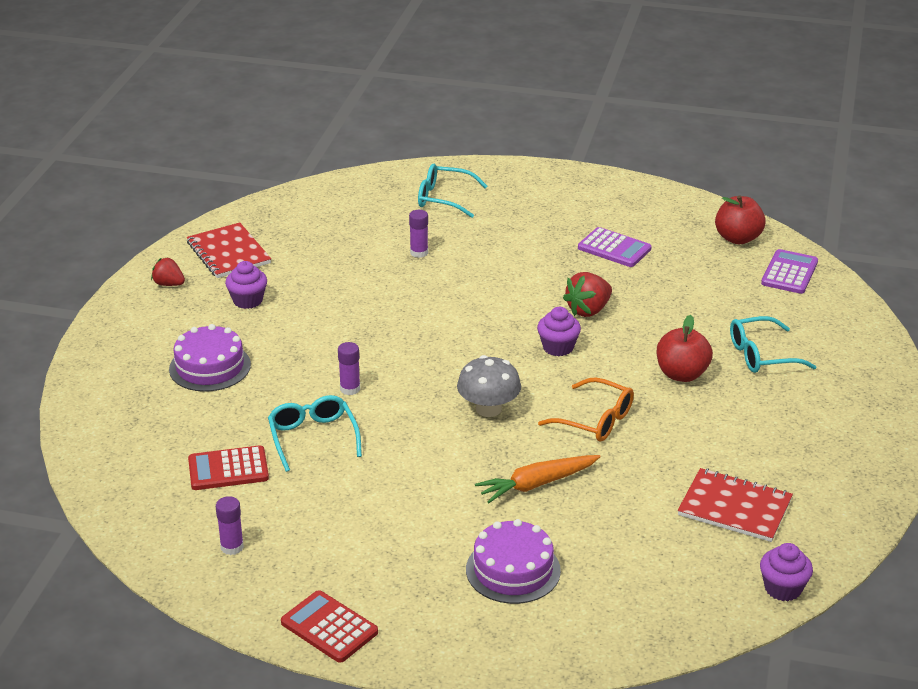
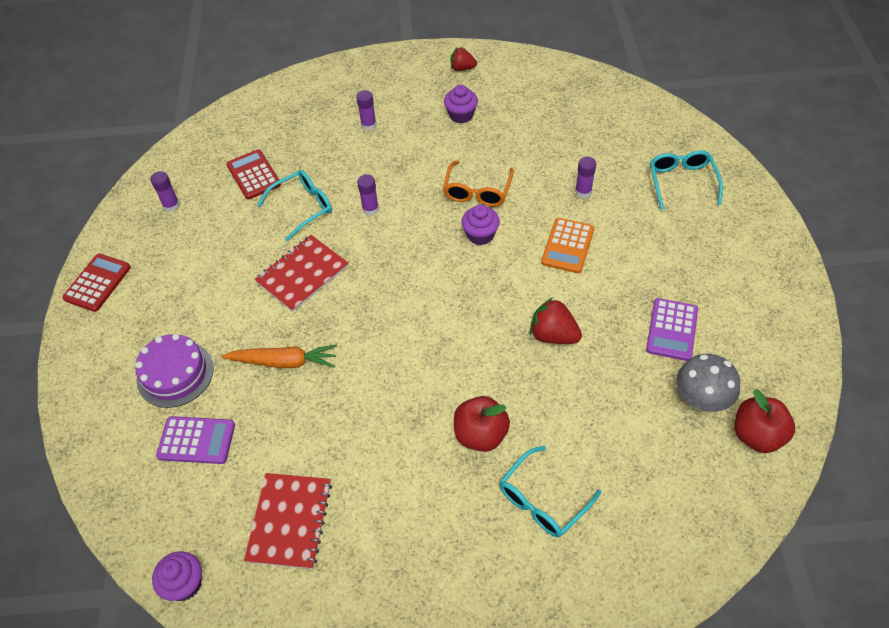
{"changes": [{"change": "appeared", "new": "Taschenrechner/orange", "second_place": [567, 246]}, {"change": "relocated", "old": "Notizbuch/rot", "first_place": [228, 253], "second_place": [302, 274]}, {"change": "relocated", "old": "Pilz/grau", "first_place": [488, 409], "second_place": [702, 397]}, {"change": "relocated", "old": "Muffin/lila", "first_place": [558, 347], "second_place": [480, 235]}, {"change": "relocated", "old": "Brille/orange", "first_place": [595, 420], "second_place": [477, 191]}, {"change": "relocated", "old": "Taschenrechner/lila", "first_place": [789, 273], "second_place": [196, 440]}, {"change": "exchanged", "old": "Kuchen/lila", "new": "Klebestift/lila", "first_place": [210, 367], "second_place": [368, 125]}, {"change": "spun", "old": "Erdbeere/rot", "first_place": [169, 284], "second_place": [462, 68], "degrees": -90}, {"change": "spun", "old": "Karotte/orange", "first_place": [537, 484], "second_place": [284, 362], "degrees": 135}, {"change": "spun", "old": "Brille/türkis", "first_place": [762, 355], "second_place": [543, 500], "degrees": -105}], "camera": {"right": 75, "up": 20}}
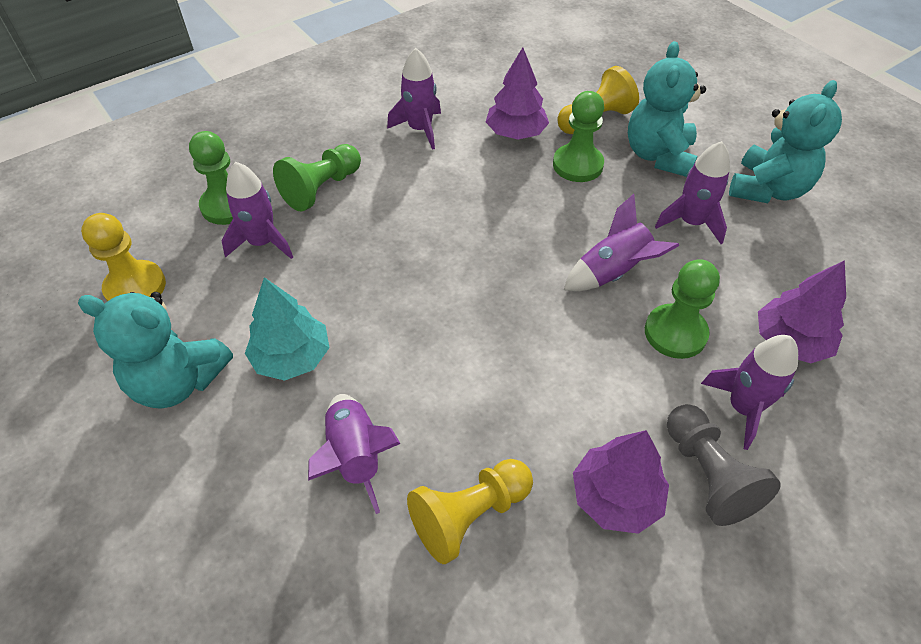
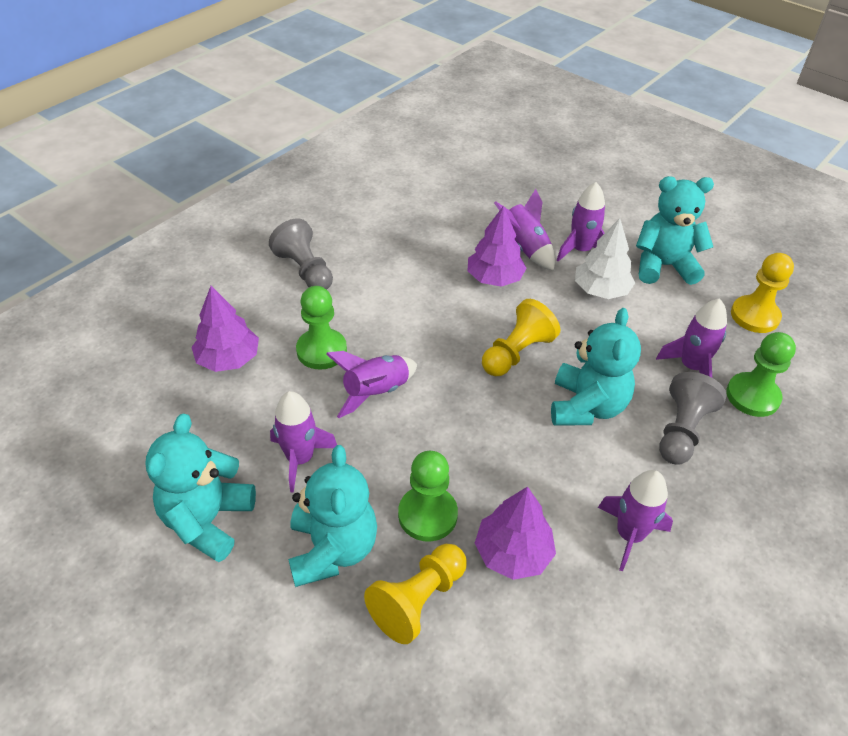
{"changes": [{"change": "appeared", "new": "Teddybär/türkis", "second_place": [586, 406]}, {"change": "relocated", "old": "Bauer/gelb", "first_place": [470, 515], "second_place": [516, 353]}, {"change": "relocated", "old": "Baum/lila", "first_place": [615, 497], "second_place": [494, 278]}, {"change": "relocated", "old": "Rakete/lila", "first_place": [742, 408], "second_place": [581, 250]}, {"change": "colour", "old": "Baum/türkis", "new": "Baum/weiß", "first_place": [292, 357], "second_place": [601, 290]}, {"change": "colour", "old": "Bauer/grün", "new": "Bauer/grau", "first_place": [322, 188], "second_place": [681, 431]}], "camera": {"right": 165, "up": -5}}
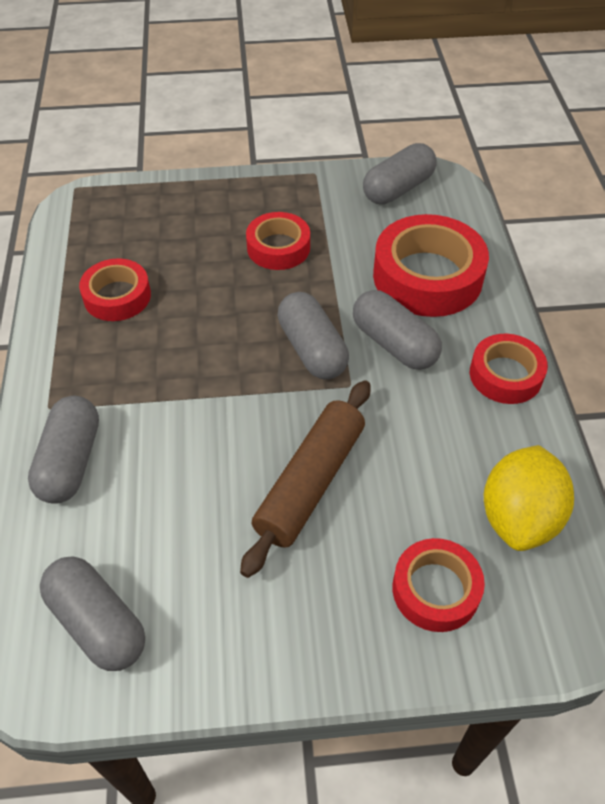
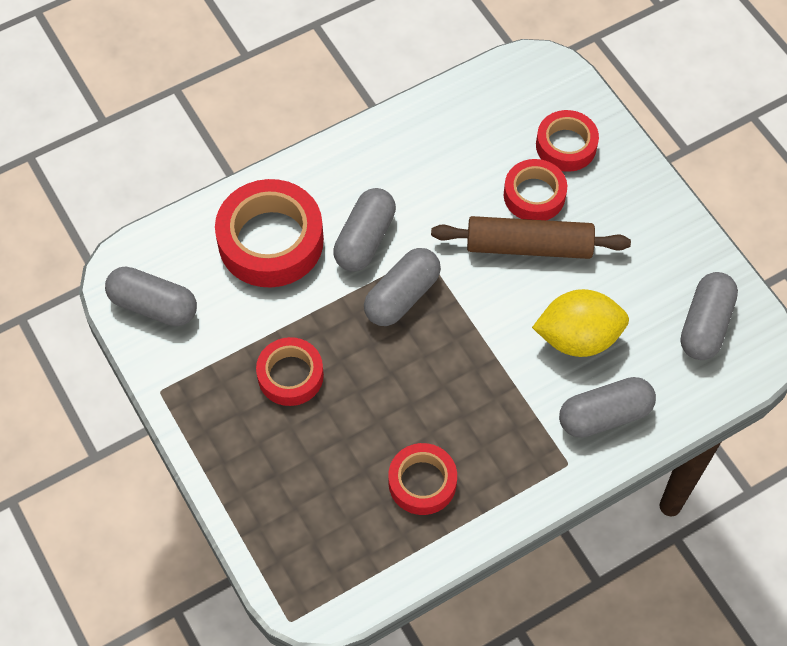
{"changes": [{"change": "relocated", "old": "Klebeband/rot", "first_place": [505, 375], "second_place": [534, 195]}, {"change": "relocated", "old": "Zitrone/gelb", "first_place": [519, 517], "second_place": [578, 338]}], "camera": {"right": -115, "up": 10}}
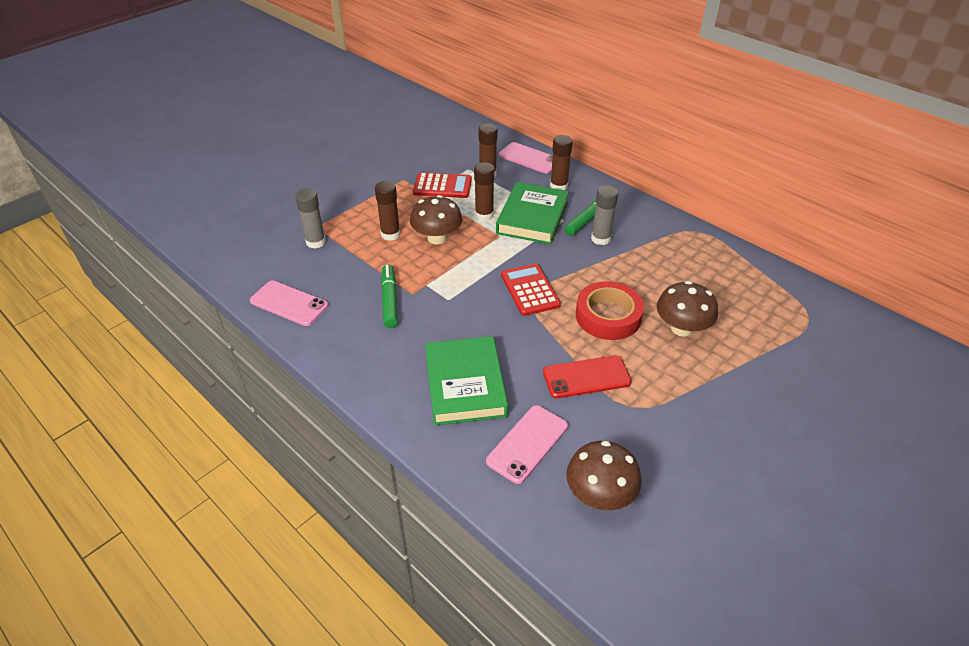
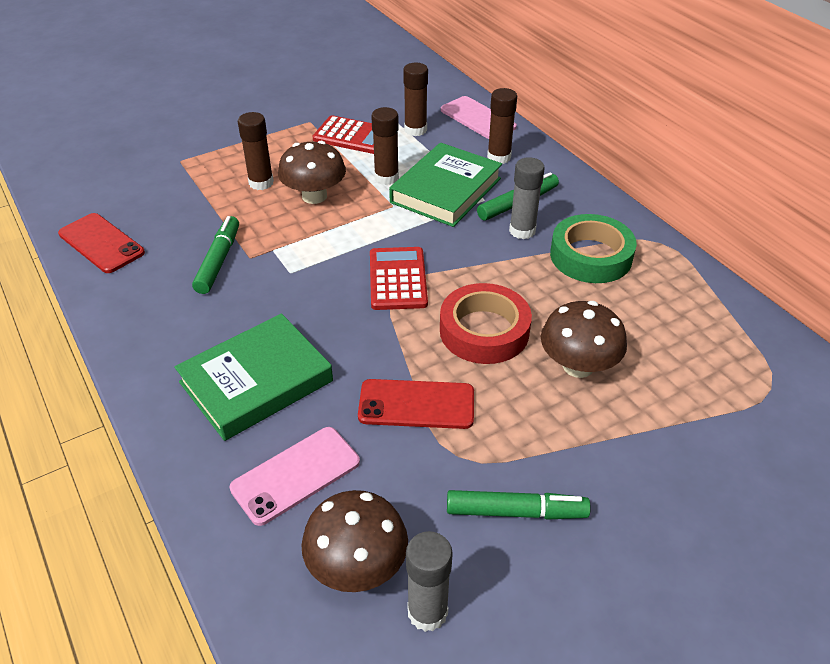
{"changes": [{"change": "appeared", "new": "Filzstift/grün", "second_place": [516, 512]}, {"change": "appeared", "new": "Klebeband/grün", "second_place": [591, 256]}, {"change": "relocated", "old": "Klebestift/grau", "first_place": [316, 242], "second_place": [427, 612]}, {"change": "colour", "old": "Handy/rosa", "new": "Handy/rot", "first_place": [289, 303], "second_place": [101, 243]}, {"change": "spun", "old": "Buch/grün", "first_place": [465, 384], "second_place": [256, 382], "degrees": 45}], "camera": {"right": 15, "up": 0}}
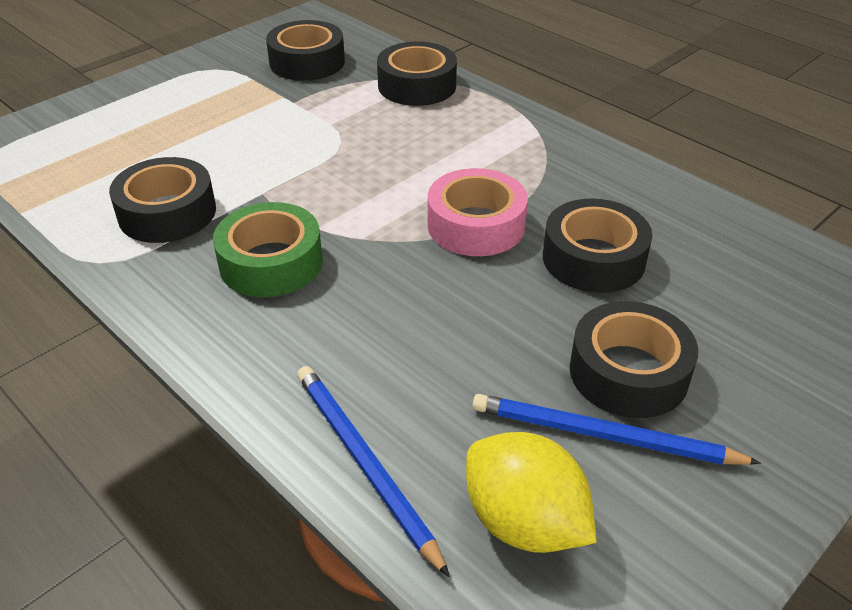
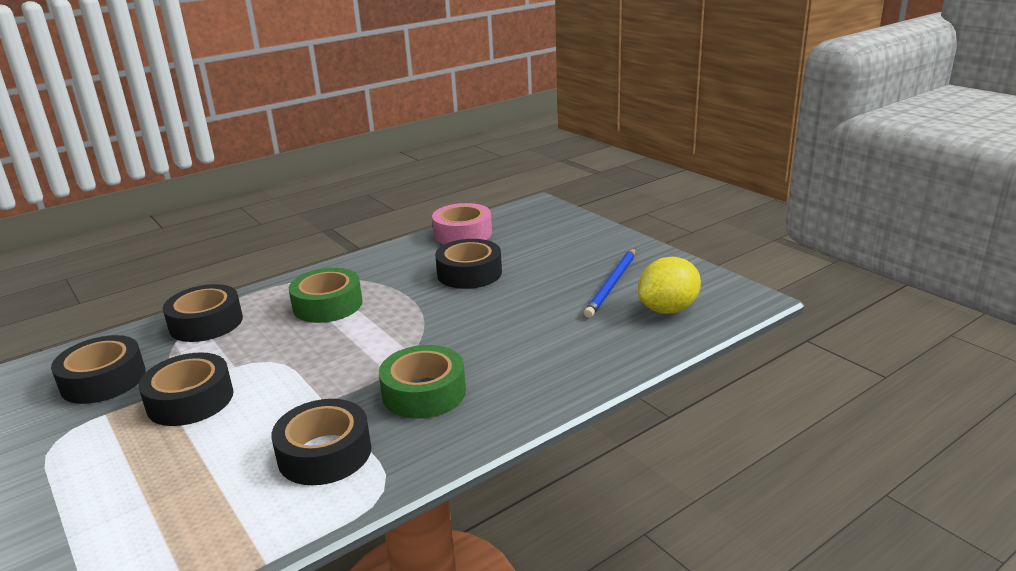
{"changes": [{"change": "missing", "old": "Bleistift/blau", "first_place": [365, 463]}, {"change": "appeared", "new": "Klebeband/grün", "second_place": [327, 305]}, {"change": "relocated", "old": "Klebeband/rosa", "first_place": [476, 225], "second_place": [463, 233]}, {"change": "relocated", "old": "Klebeband/schwarz", "first_place": [628, 372], "second_place": [190, 400]}], "camera": {"right": -80, "up": -15}}
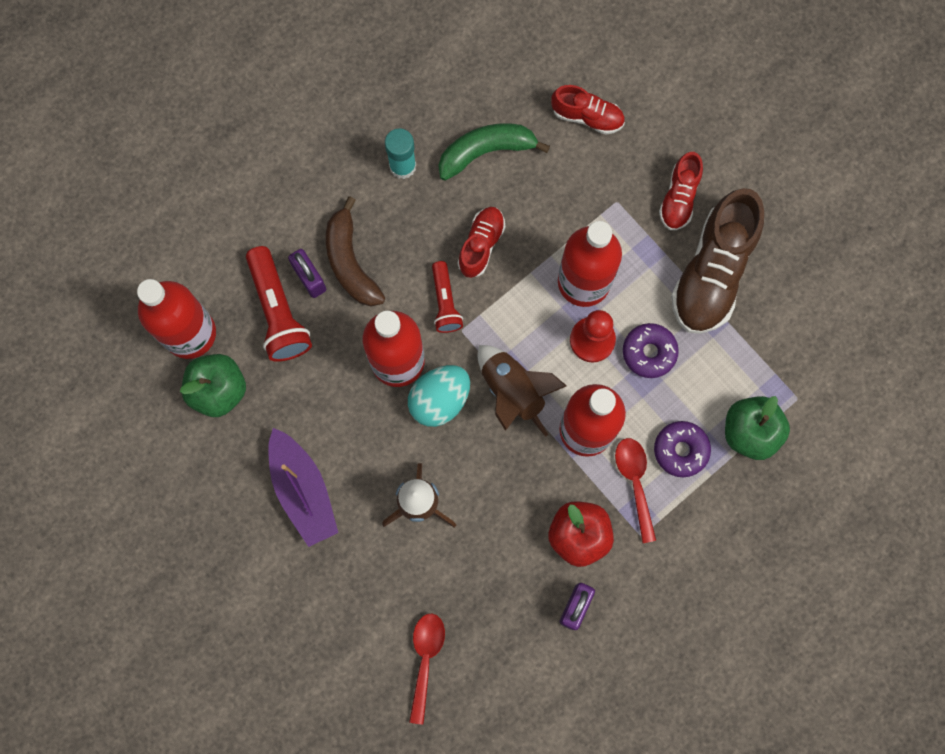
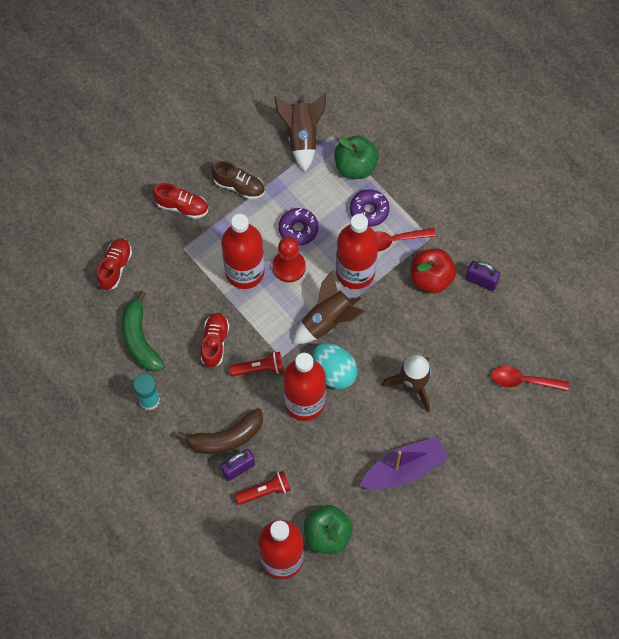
{"changes": [{"change": "appeared", "new": "Rakete/braun", "second_place": [302, 137]}, {"change": "spun", "old": "Schuh/rot", "first_place": [481, 245], "second_place": [215, 343], "degrees": 75}, {"change": "size", "old": "Taschenlampe/rot", "first_place": [278, 312], "second_place": [265, 491], "factor": 0.61}, {"change": "size", "old": "Schuh/braun", "first_place": [712, 272], "second_place": [239, 186], "factor": 0.54}], "camera": {"right": -90, "up": -10}}
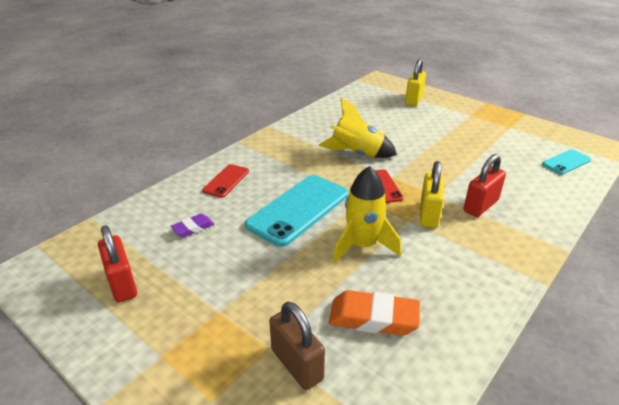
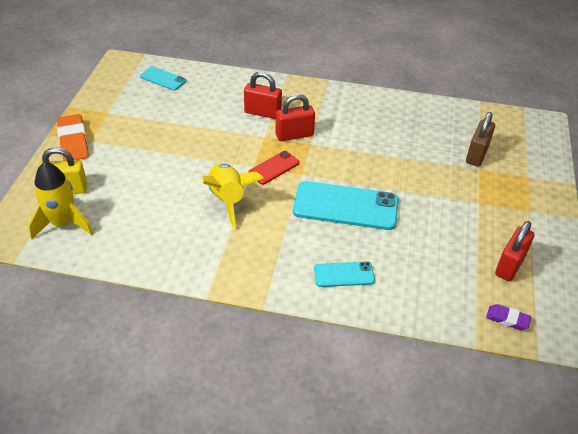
{"changes": [{"change": "relocated", "old": "Radiergummi/lila", "first_place": [193, 228], "second_place": [507, 319]}, {"change": "relocated", "old": "Radiergummi/orange", "first_place": [373, 318], "second_place": [73, 141]}, {"change": "relocated", "old": "Rakete/gelb", "first_place": [362, 245], "second_place": [63, 223]}, {"change": "colour", "old": "Handy/rot", "new": "Handy/türkis", "first_place": [226, 181], "second_place": [344, 274]}, {"change": "colour", "old": "Vorhängeschloss/gelb", "new": "Vorhängeschloss/rot", "first_place": [429, 214], "second_place": [294, 135]}], "camera": {"right": -120, "up": 10}}
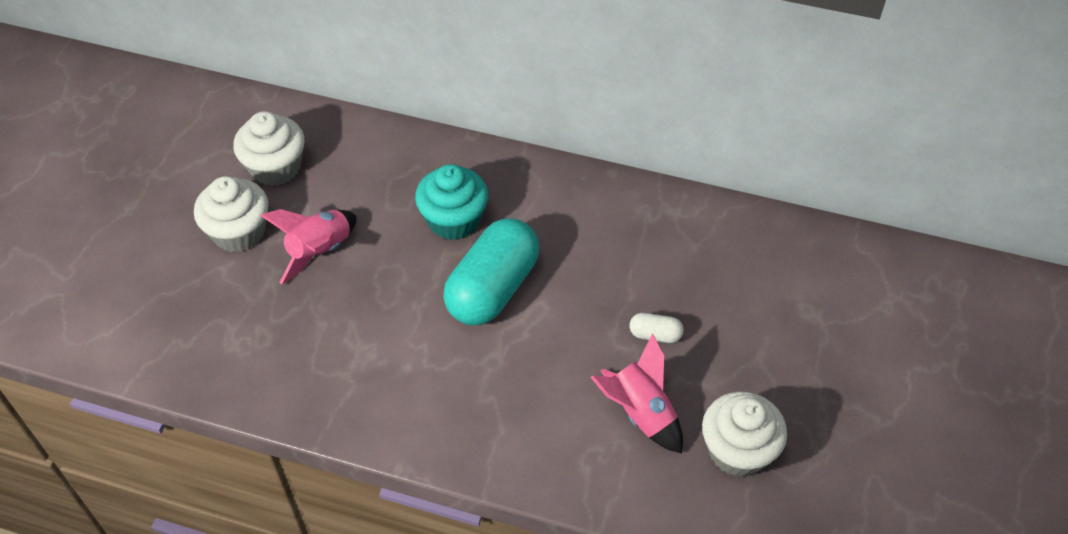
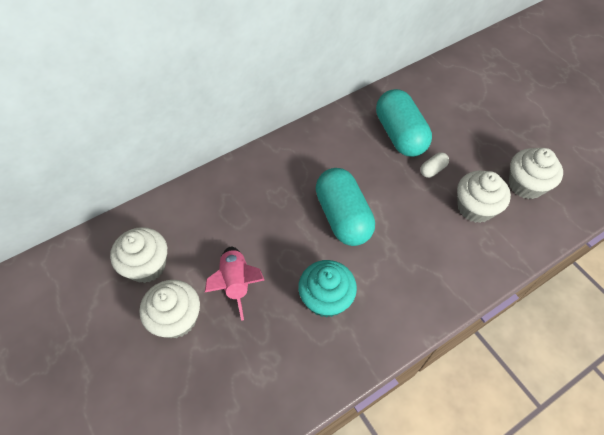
{"changes": [{"change": "appeared", "new": "Kapsel/türkis", "second_place": [400, 135]}, {"change": "relocated", "old": "Muffin/türkis", "first_place": [453, 220], "second_place": [326, 299]}, {"change": "exchanged", "old": "Rakete/rosa", "new": "Muffin/weiß", "first_place": [640, 413], "second_place": [475, 207]}], "camera": {"right": -50, "up": 5}}
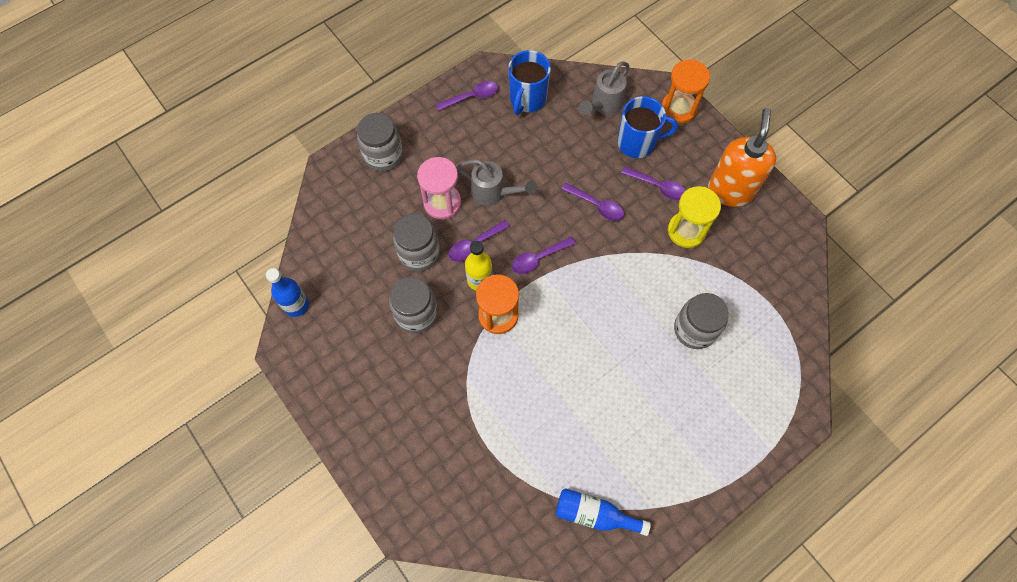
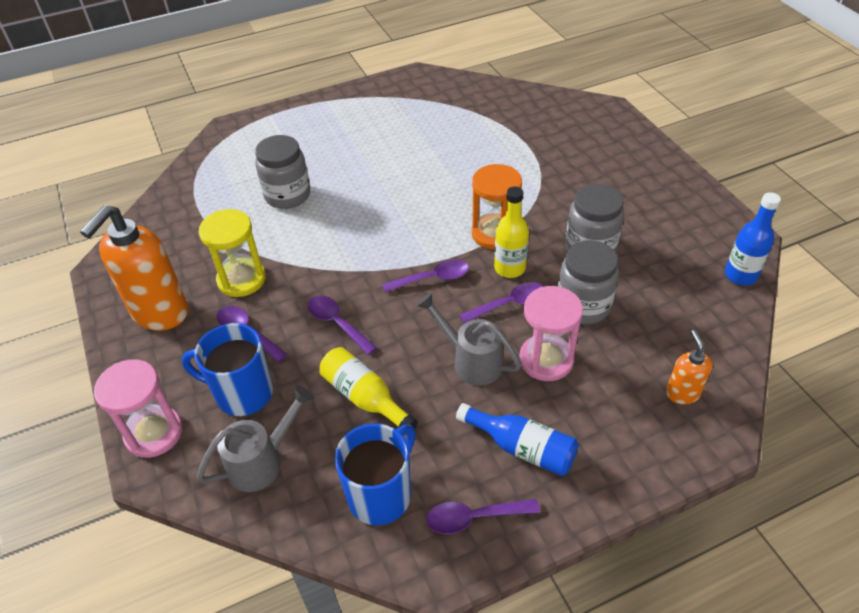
{"changes": [{"change": "missing", "old": "Einmachglas/grau", "first_place": [383, 156]}, {"change": "appeared", "new": "Flasche/gelb", "second_place": [365, 397]}, {"change": "appeared", "new": "Seifenspender/orange", "second_place": [682, 393]}, {"change": "relocated", "old": "Flasche/blau", "first_place": [594, 514], "second_place": [522, 448]}, {"change": "colour", "old": "Sanduhr/orange", "new": "Sanduhr/rosa", "first_place": [678, 109], "second_place": [154, 433]}], "camera": {"right": -165, "up": -20}}
